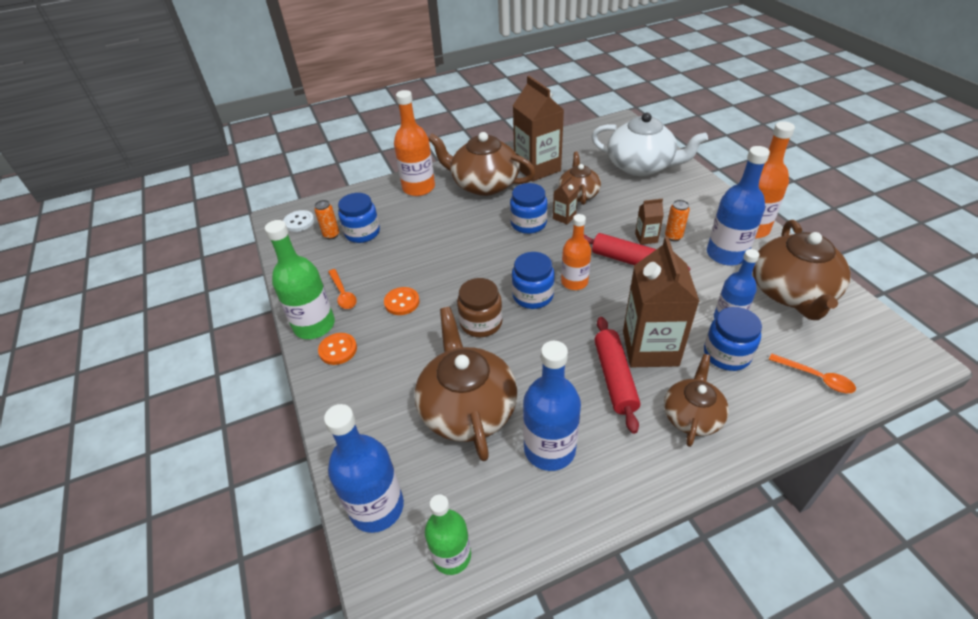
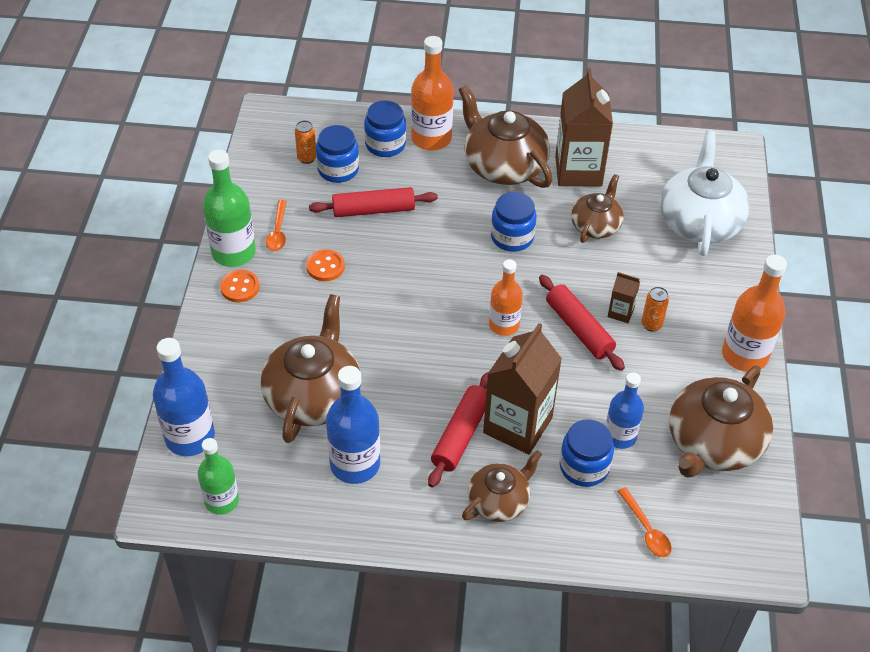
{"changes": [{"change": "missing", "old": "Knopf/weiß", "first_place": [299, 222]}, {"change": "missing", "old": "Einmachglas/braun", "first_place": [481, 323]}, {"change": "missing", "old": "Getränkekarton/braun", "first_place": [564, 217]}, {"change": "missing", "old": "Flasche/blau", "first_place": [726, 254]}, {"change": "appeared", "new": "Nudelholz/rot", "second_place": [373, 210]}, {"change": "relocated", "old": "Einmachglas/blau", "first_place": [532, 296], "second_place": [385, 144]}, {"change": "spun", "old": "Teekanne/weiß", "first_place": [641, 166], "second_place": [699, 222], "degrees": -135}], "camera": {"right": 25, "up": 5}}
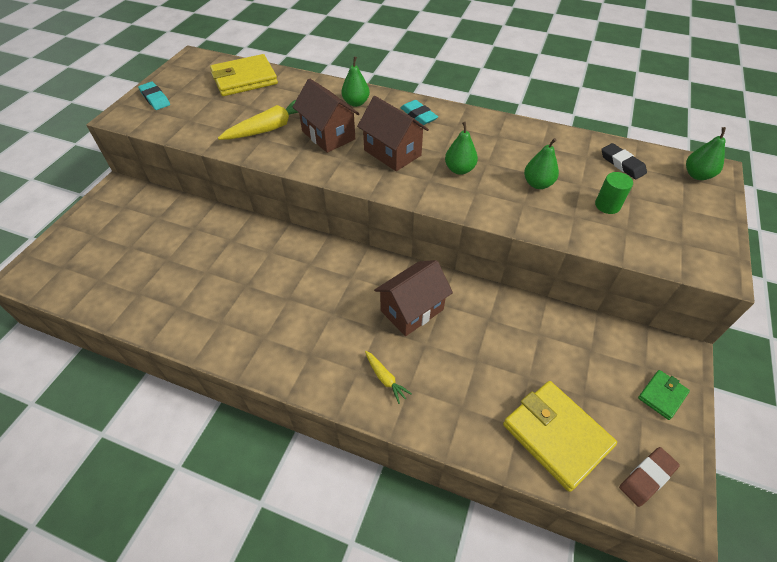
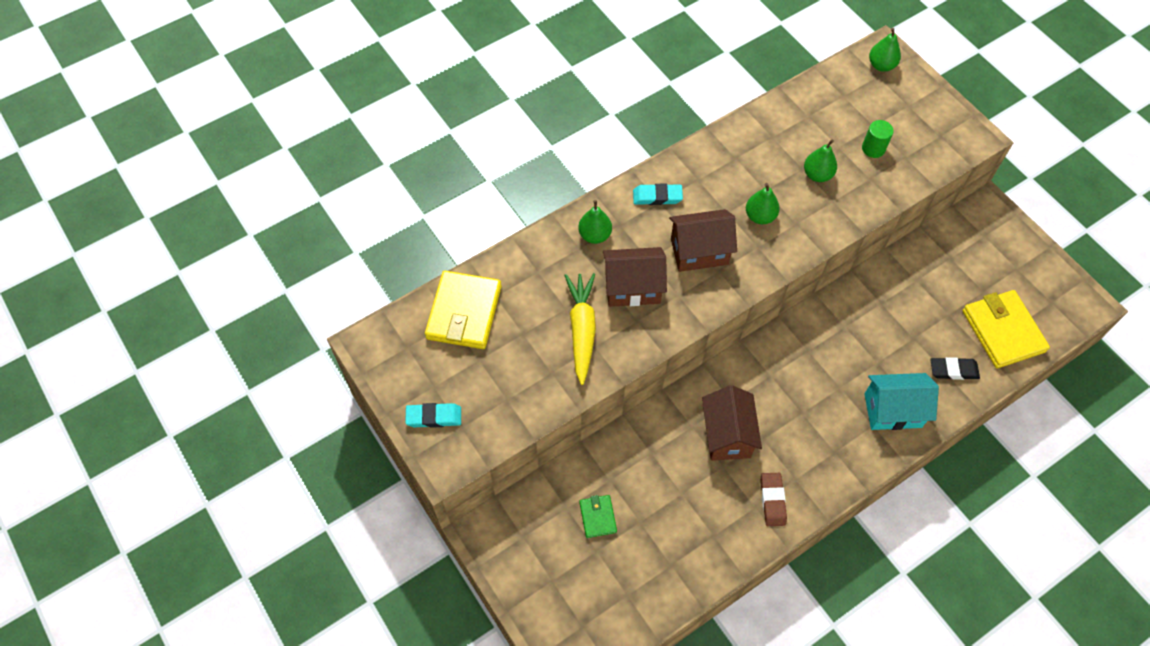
{"changes": [{"change": "relocated", "old": "Haus/braun", "first_place": [412, 310], "second_place": [727, 435]}, {"change": "relocated", "old": "Radiergummi/schwarz", "first_place": [622, 164], "second_place": [953, 370]}, {"change": "relocated", "old": "Radiergummi/braun", "first_place": [647, 477], "second_place": [772, 500]}, {"change": "relocated", "old": "Geldbörse/grün", "first_place": [662, 395], "second_place": [598, 517]}, {"change": "exchanged", "old": "Karotte/gelb", "new": "Haus/türkis", "first_place": [385, 379], "second_place": [892, 410]}, {"change": "spun", "old": "Geldbörse/gelb", "first_place": [556, 435], "second_place": [1003, 331], "degrees": 75}], "camera": {"right": -55, "up": 10}}
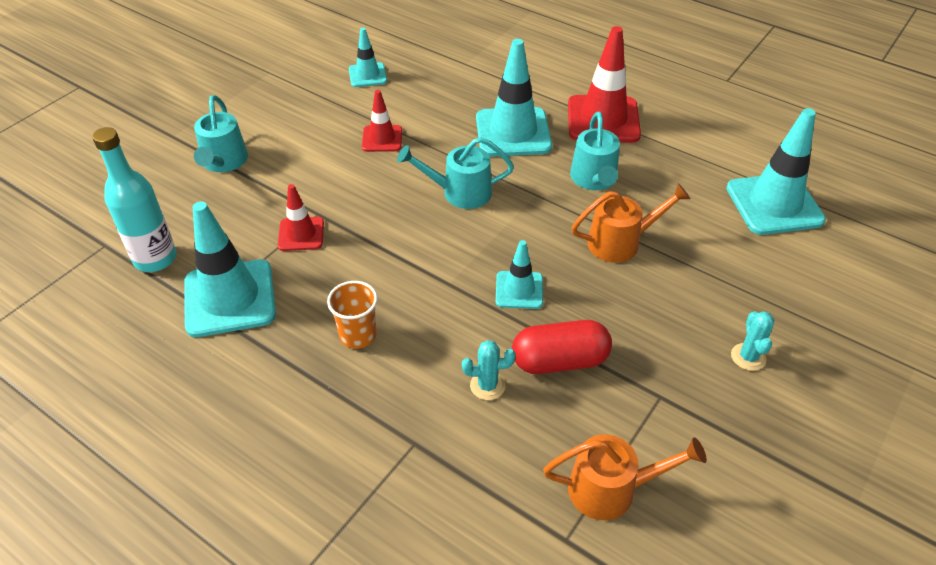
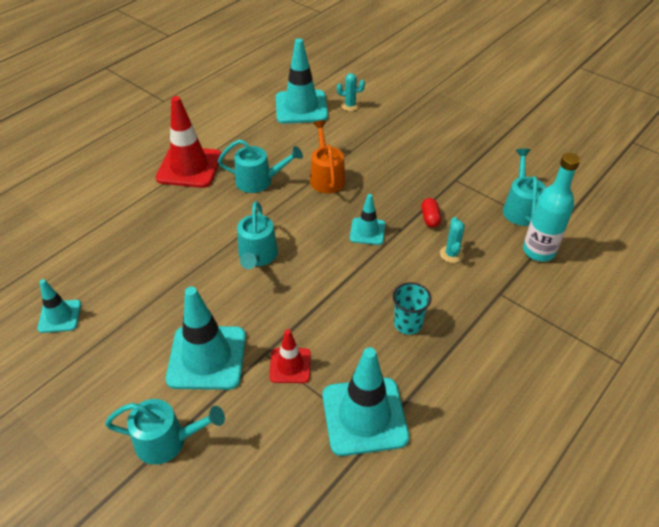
{"changes": [{"change": "missing", "old": "Leitkegel/rot", "first_place": [382, 139]}, {"change": "relocated", "old": "Flasche/türkis", "first_place": [155, 259], "second_place": [538, 251]}, {"change": "relocated", "old": "Leitkegel/türkis", "first_place": [513, 132], "second_place": [207, 357]}, {"change": "relocated", "old": "Kaktus/türkis", "first_place": [748, 357], "second_place": [350, 105]}, {"change": "colour", "old": "Becher/orange", "new": "Becher/türkis", "first_place": [358, 335], "second_place": [408, 324]}, {"change": "colour", "old": "Gießkanne/orange", "new": "Gießkanne/türkis", "first_place": [612, 489], "second_place": [520, 208]}, {"change": "size", "old": "Kapsel/rot", "first_place": [559, 361], "second_place": [430, 218], "factor": 0.54}], "camera": {"right": -85, "up": 0}}
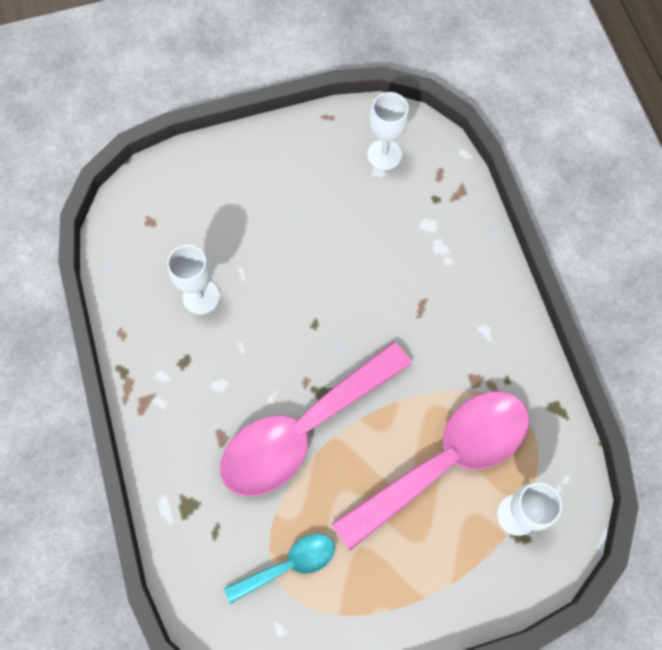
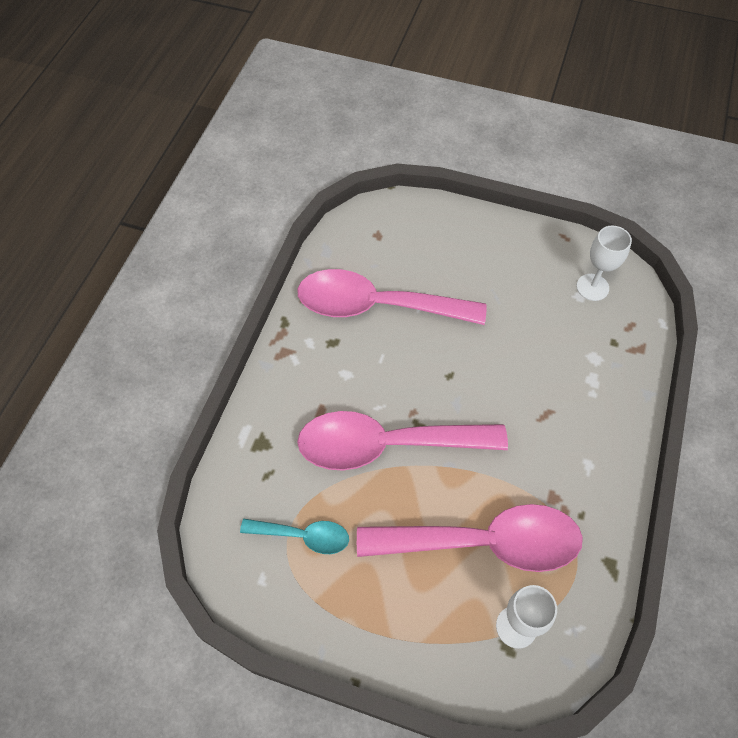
{"changes": [{"change": "exchanged", "old": "Kelch/weiß", "new": "Löffel/rosa", "first_place": [201, 297], "second_place": [377, 306]}], "camera": {"right": 35, "up": -10}}
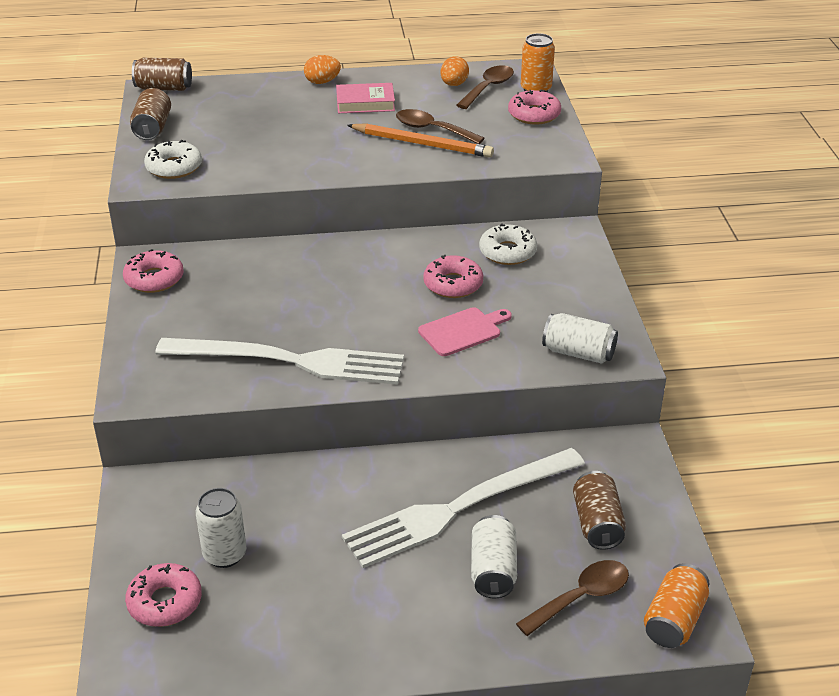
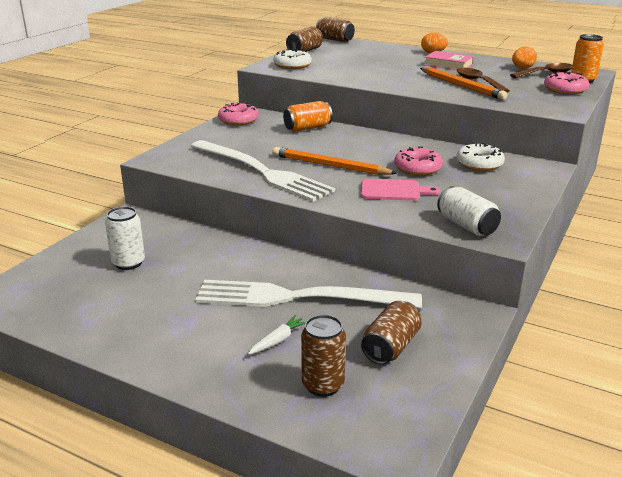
{"changes": [{"change": "missing", "old": "Donut/rosa", "first_place": [165, 602]}, {"change": "appeared", "new": "Bleistift/orange", "second_place": [330, 166]}, {"change": "relocated", "old": "Dose/orange", "first_place": [674, 620], "second_place": [307, 128]}, {"change": "exchanged", "old": "Dose/weiß", "new": "Karotte/weiß", "first_place": [493, 570], "second_place": [278, 340]}, {"change": "exchanged", "old": "Löffel/braun", "new": "Dose/braun", "first_place": [581, 597], "second_place": [323, 385]}], "camera": {"right": 35, "up": -10}}
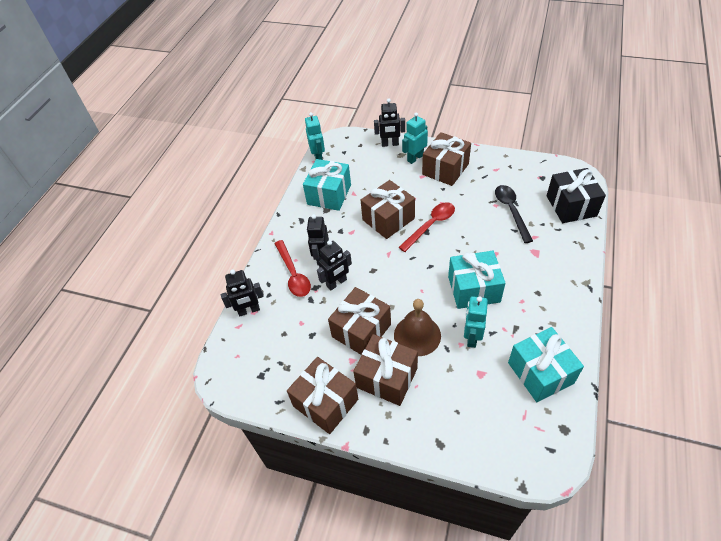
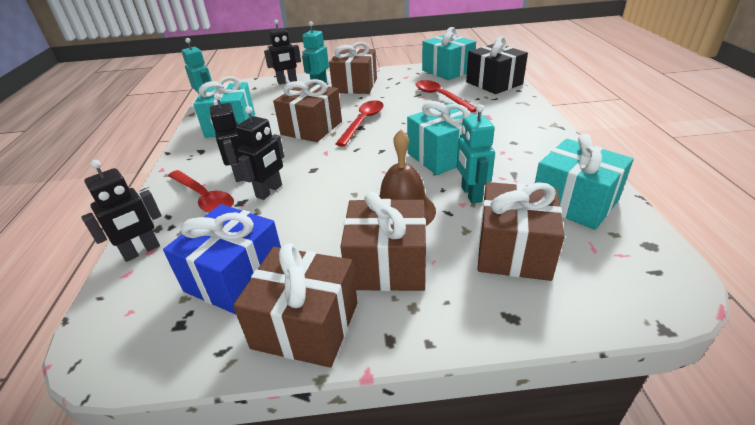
{"changes": [{"change": "appeared", "new": "Geschenk/blau", "second_place": [235, 277]}, {"change": "appeared", "new": "Geschenk/türkis", "second_place": [447, 70]}, {"change": "relocated", "old": "Geschenk/braun", "first_place": [361, 330], "second_place": [513, 250]}, {"change": "colour", "old": "Löffel/schwarz", "new": "Löffel/rot", "first_place": [511, 211], "second_place": [440, 97]}], "camera": {"right": -25, "up": -15}}
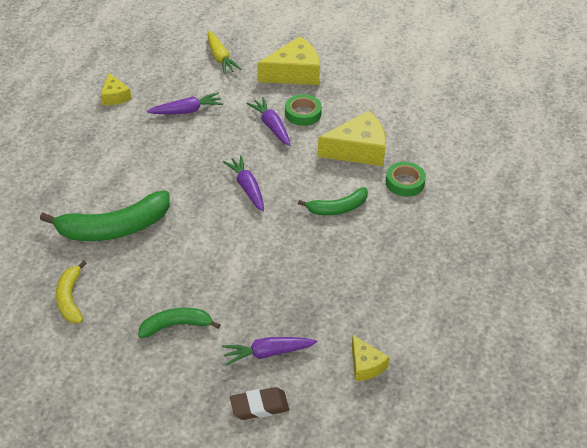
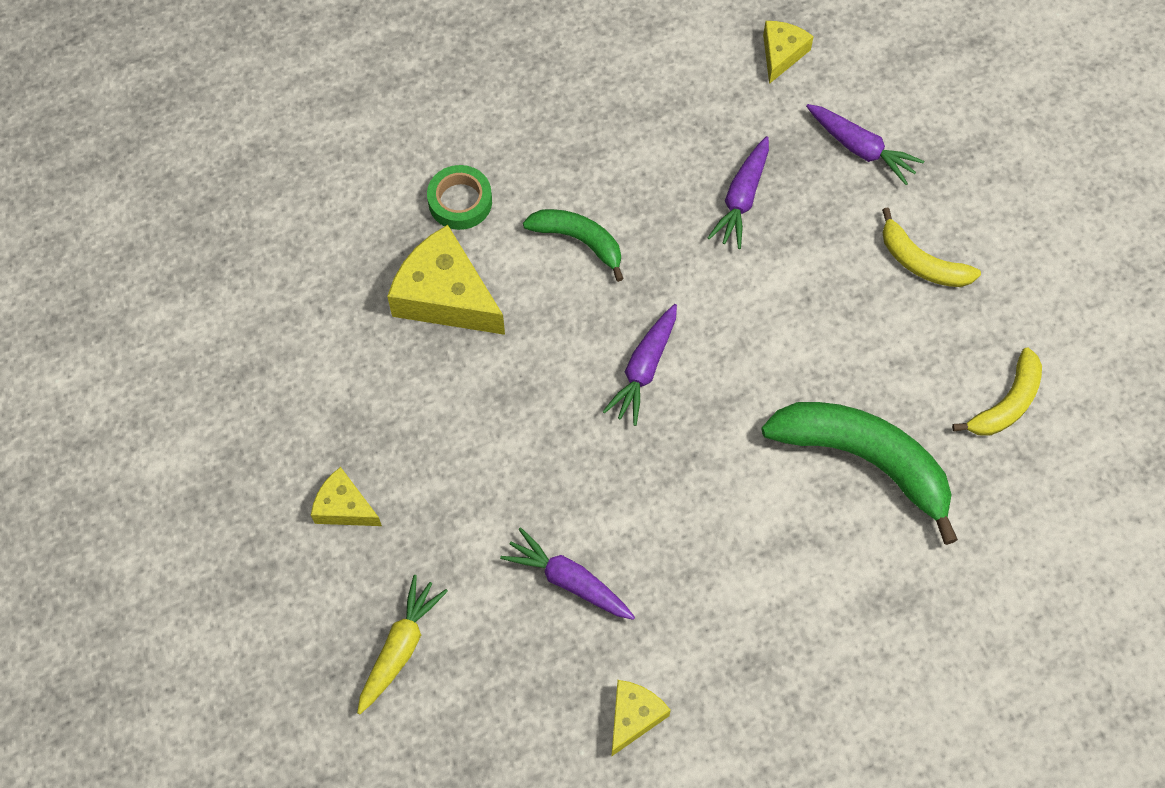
{"changes": [{"change": "missing", "old": "Radiergummi/braun", "first_place": [259, 406]}, {"change": "missing", "old": "Klebeband/grün", "first_place": [303, 113]}, {"change": "relocated", "old": "Karotte/lila", "first_place": [271, 126], "second_place": [741, 199]}, {"change": "colour", "old": "Banane/grün", "new": "Banane/gelb", "first_place": [176, 325], "second_place": [921, 262]}, {"change": "size", "old": "Käse/gelb", "first_place": [294, 73], "second_place": [344, 507], "factor": 0.56}], "camera": {"right": -130, "up": 20}}
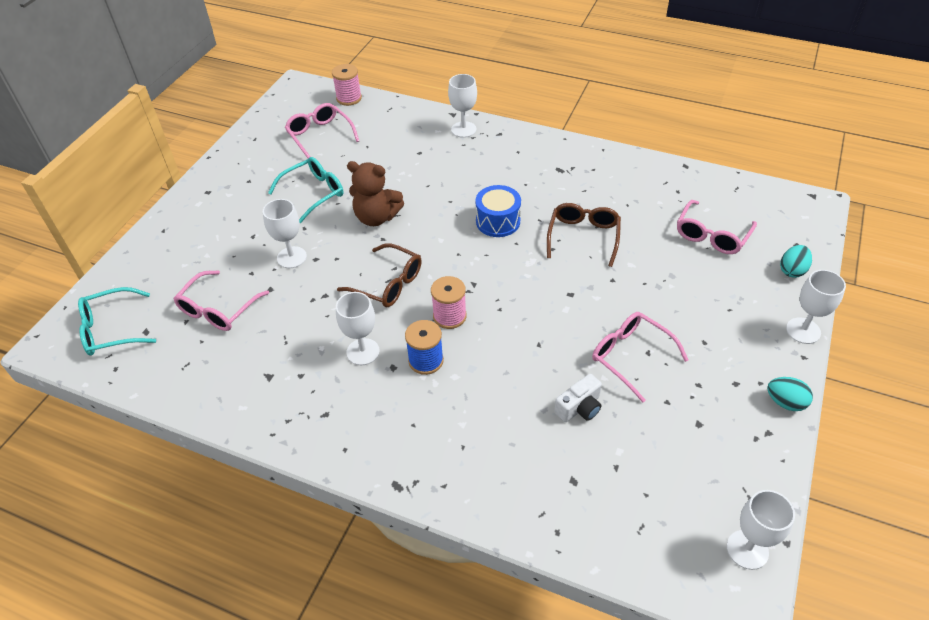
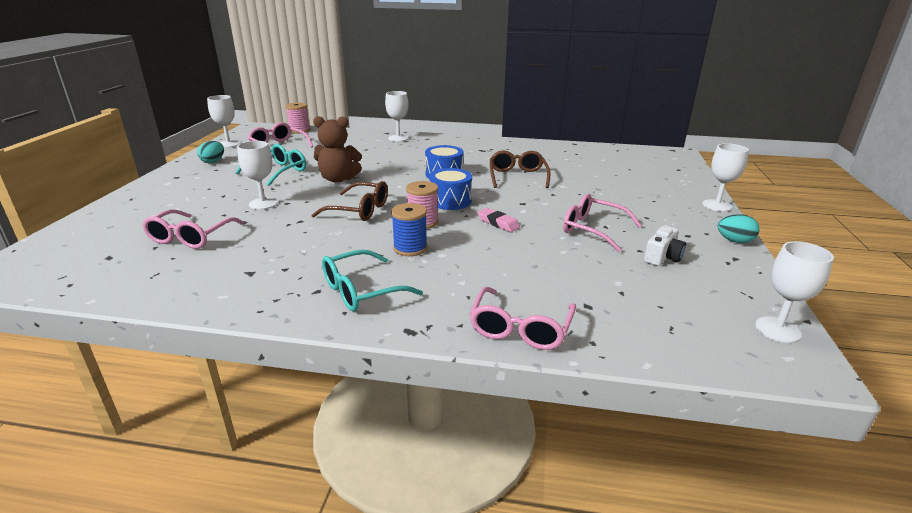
{"changes": [{"change": "appeared", "new": "Trommel/blau", "second_place": [450, 201]}, {"change": "appeared", "new": "Radiergummi/rosa", "second_place": [498, 223]}, {"change": "relocated", "old": "Brille/türkis", "first_place": [111, 329], "second_place": [361, 291]}, {"change": "relocated", "old": "Kelch/weiß", "first_place": [363, 352], "second_place": [228, 144]}, {"change": "relocated", "old": "Kamera/weiß", "first_place": [579, 407], "second_place": [662, 257]}, {"change": "relocated", "old": "Brille/rosa", "first_place": [712, 235], "second_place": [520, 328]}, {"change": "relocated", "old": "Ei/türkis", "first_place": [792, 270], "second_place": [213, 161]}], "camera": {"right": -15, "up": -20}}
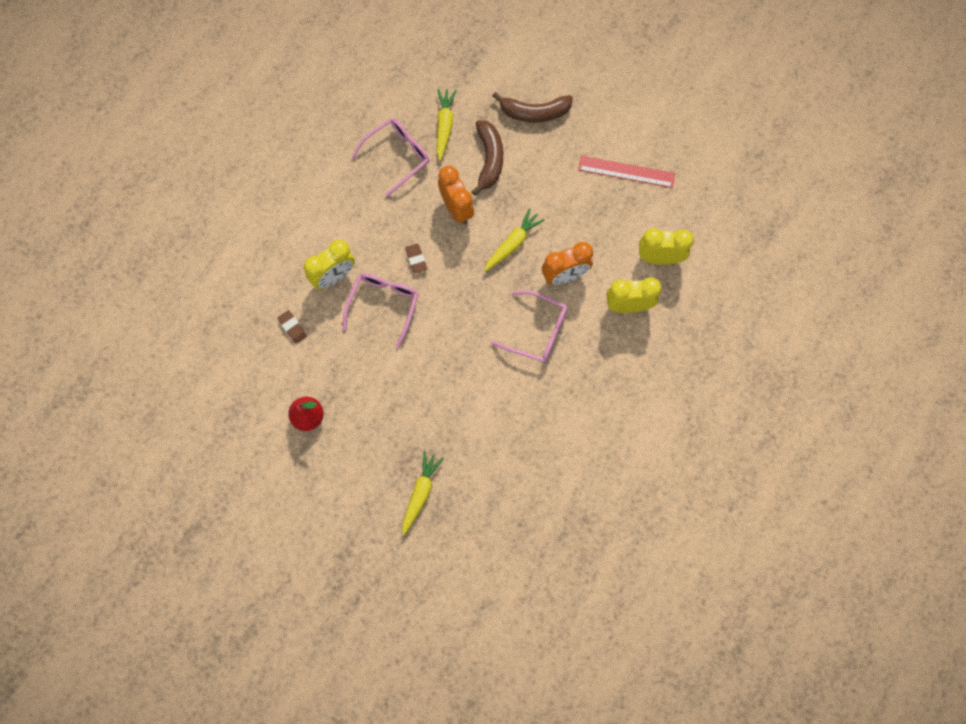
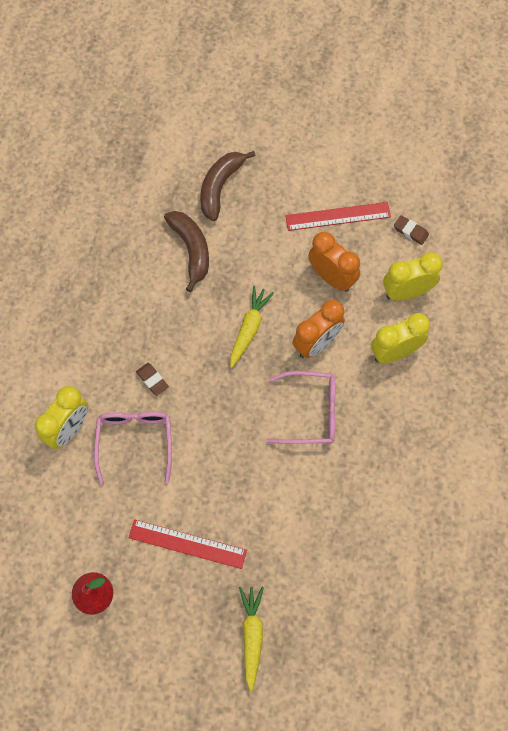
{"changes": [{"change": "missing", "old": "Brille/rosa", "first_place": [397, 156]}, {"change": "missing", "old": "Karotte/gelb", "first_place": [444, 126]}, {"change": "appeared", "new": "Lineal/rot", "second_place": [187, 544]}, {"change": "relocated", "old": "Radiergummi/braun", "first_place": [292, 327], "second_place": [410, 231]}, {"change": "relocated", "old": "Wecker/orange", "first_place": [456, 208], "second_place": [331, 278]}, {"change": "spun", "old": "Banane/braun", "first_place": [534, 112], "second_place": [220, 187], "degrees": 135}], "camera": {"right": -20, "up": -5}}
